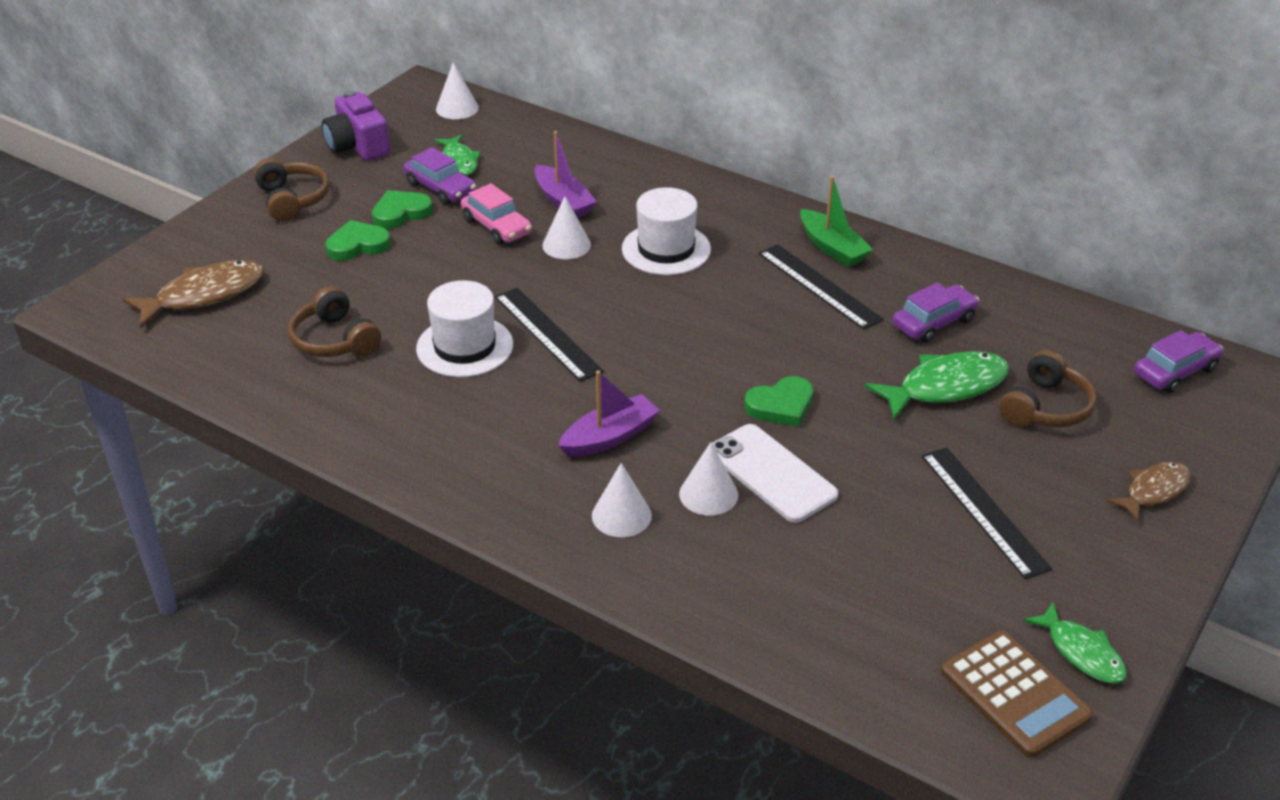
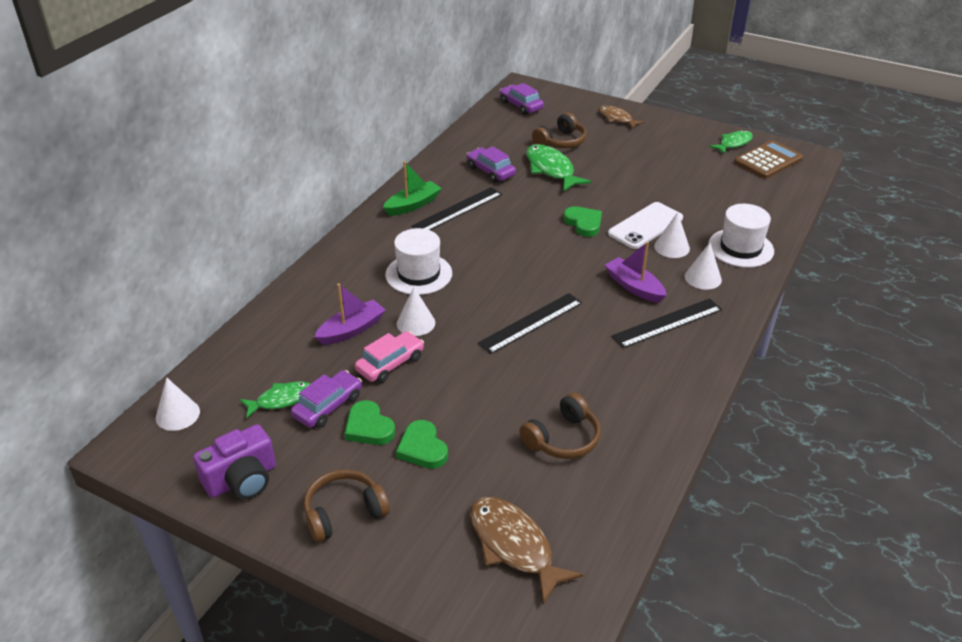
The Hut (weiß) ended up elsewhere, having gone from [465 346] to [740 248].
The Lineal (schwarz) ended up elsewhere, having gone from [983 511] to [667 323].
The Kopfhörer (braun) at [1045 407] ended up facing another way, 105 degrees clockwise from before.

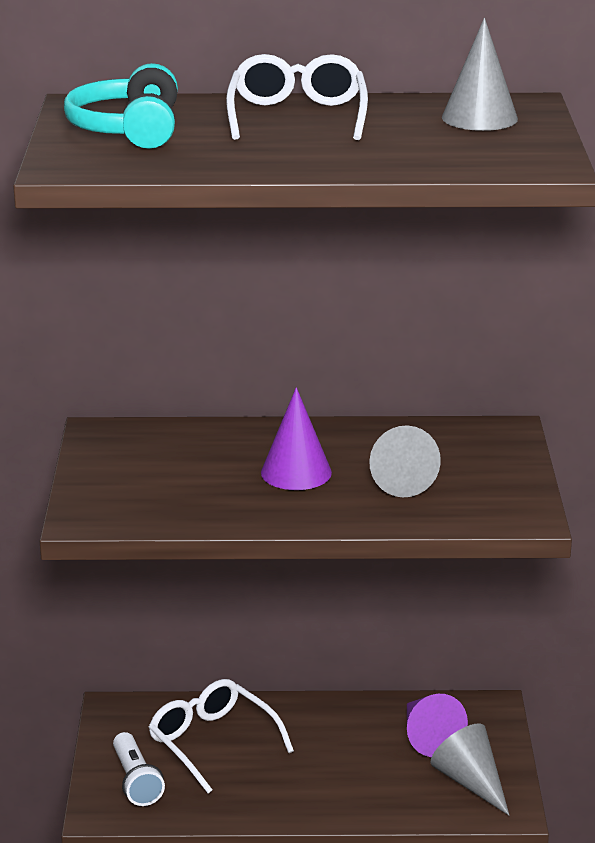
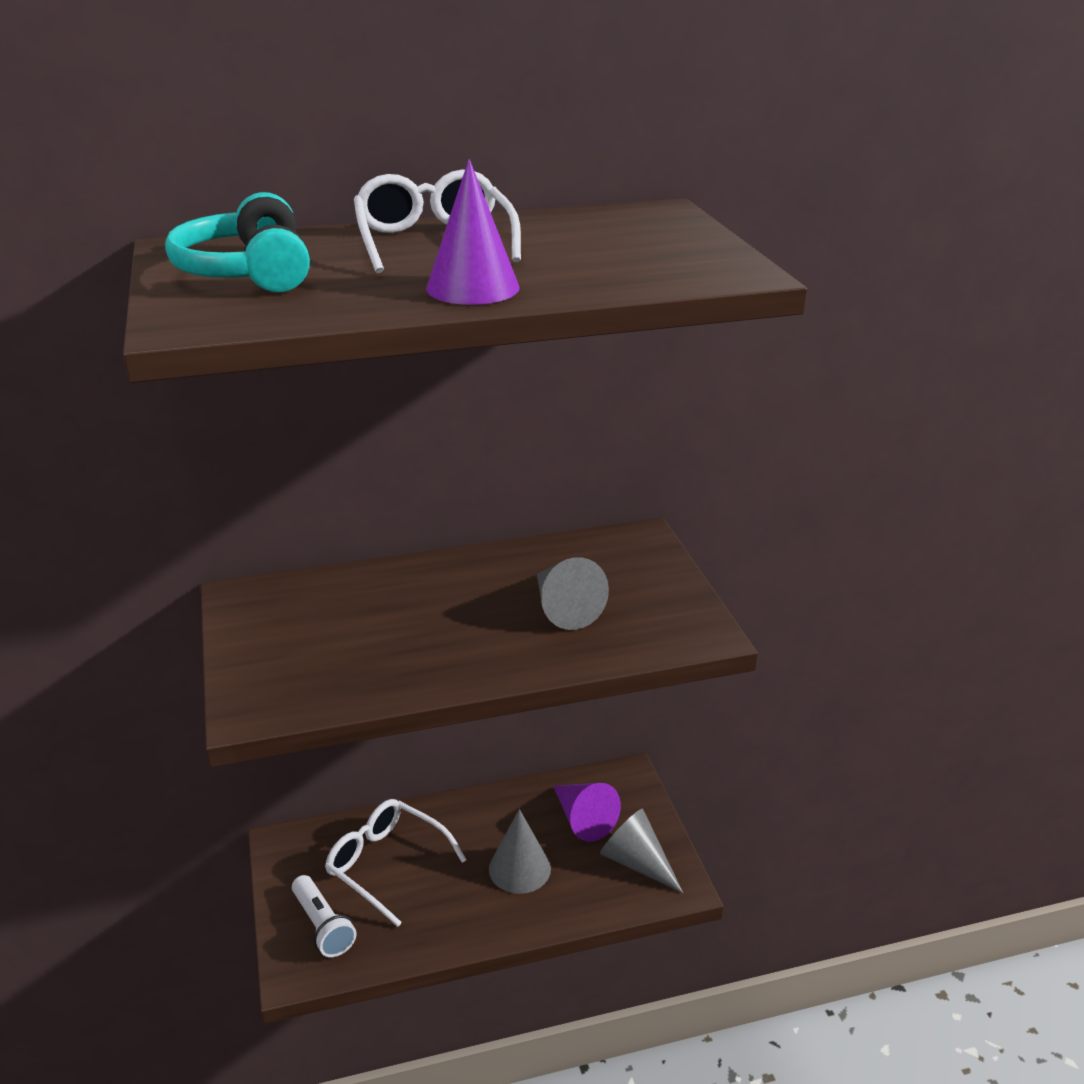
The Kegel (lila) ended up elsewhere, having gone from [296 472] to [473 287].
The Kegel (grau) ended up elsewhere, having gone from [479 118] to [519 868].

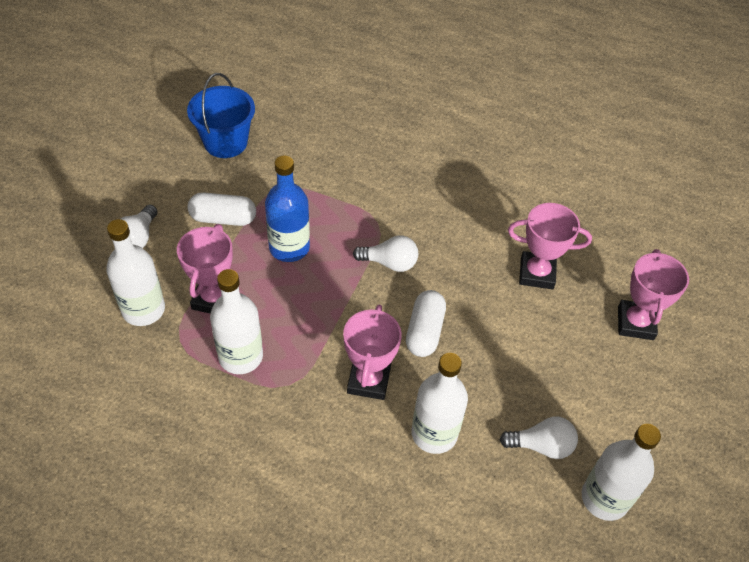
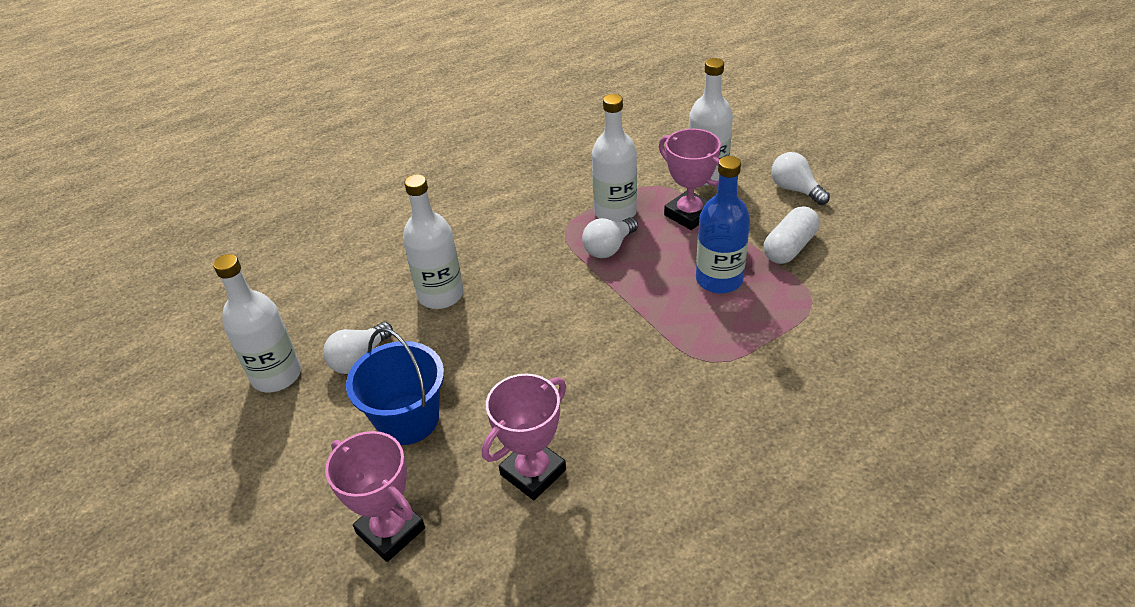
The second view lost the Pokal (rosa) at [369 380].
The second view lost the Kapsel (weiß) at [424 331].
The Eimer (blau) ended up elsewhere, having gone from [225 142] to [408 419].
The Glühbirne (weiß) ended up elsewhere, having gone from [389 263] to [609 248].

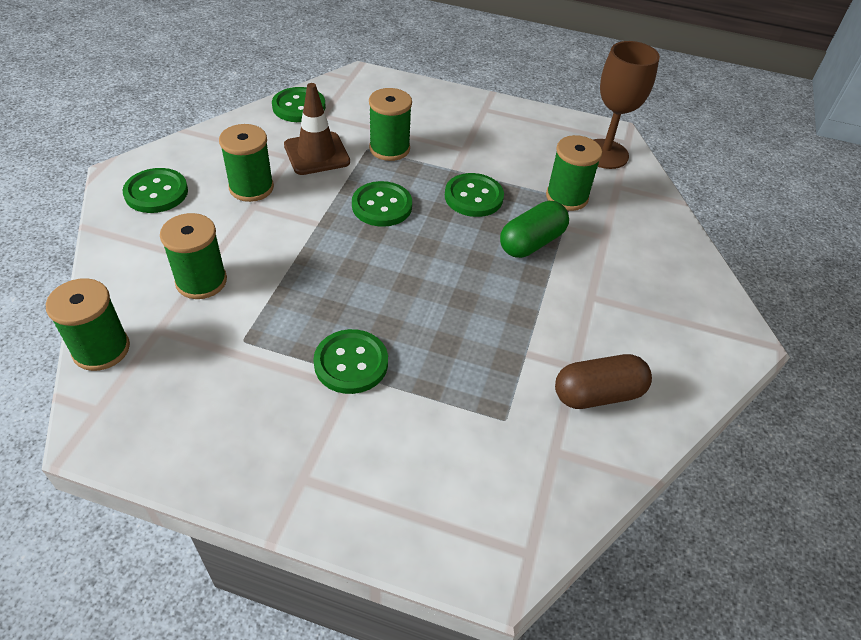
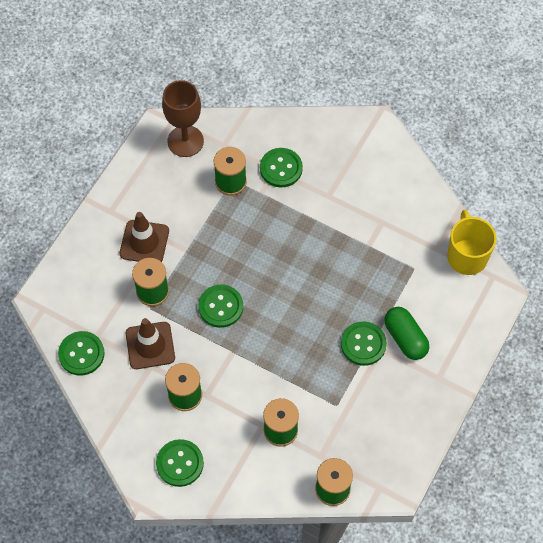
The second view lost the Kapsel (braun) at [598 394].
The second view gained the Leitkegel (braun) at [144 242].
The second view gained the Tasse (gelb) at [466 256].
The Knopf (grün) ended up elsewhere, having gone from [473 197] to [281 168].
The Kapsel (grün) ended up elsewhere, having gone from [531 242] to [405 338].

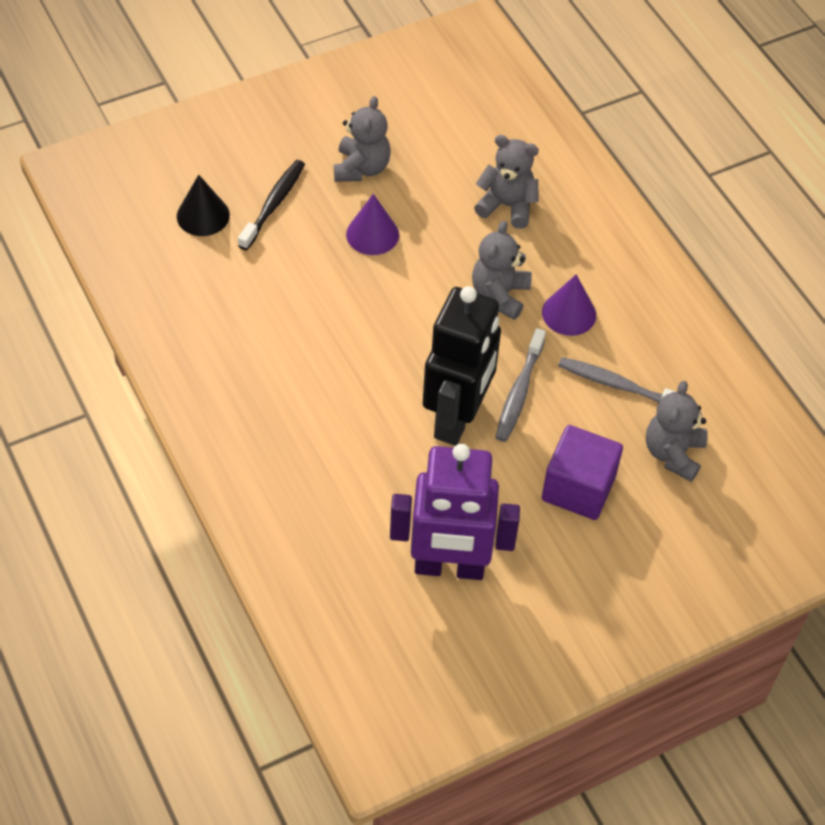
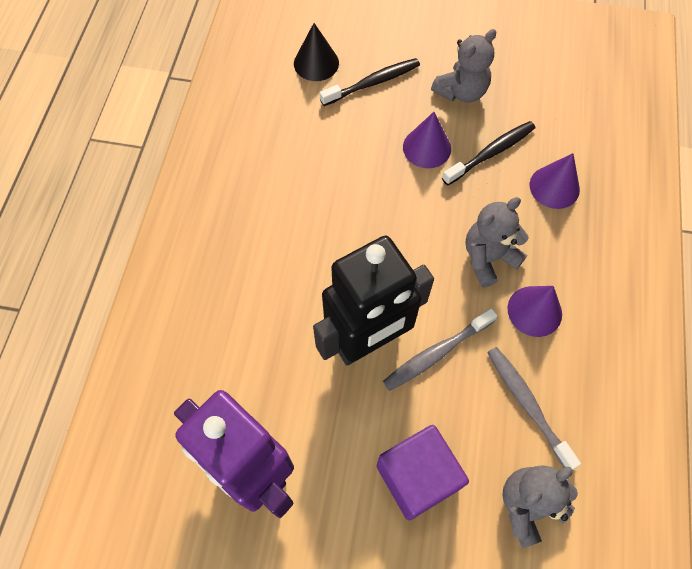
The second view gained the Zahnbürste (schwarz) at [490 153].
Where the Teddybär (grau) stood at [507 206], the Kegel (lila) came to stand at [554 187].

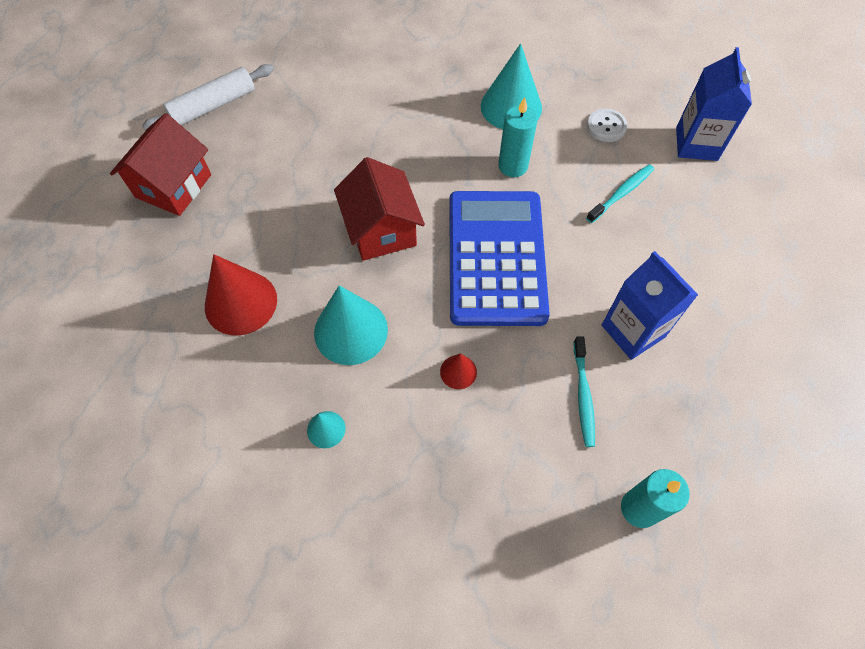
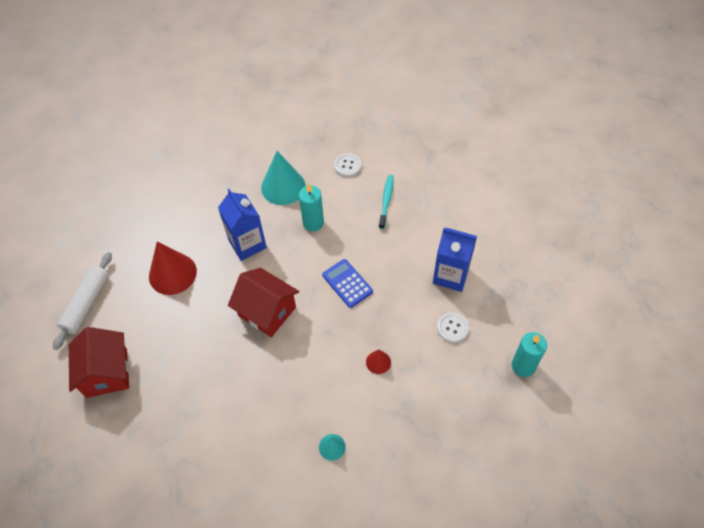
The second view lost the Kegel (türkis) at [351 331].
The Kegel (rot) ended up elsewhere, having gone from [241 302] to [172 273].
The Getränkekarton (blau) ended up elsewhere, having gone from [696 144] to [247 244].
Where the Zahnbürste (türkis) stood at [583 395], the Knopf (weiß) came to stand at [452 328].
The size of the Taschenrechner (blau) at [496 257] changed by a factor of 0.46.

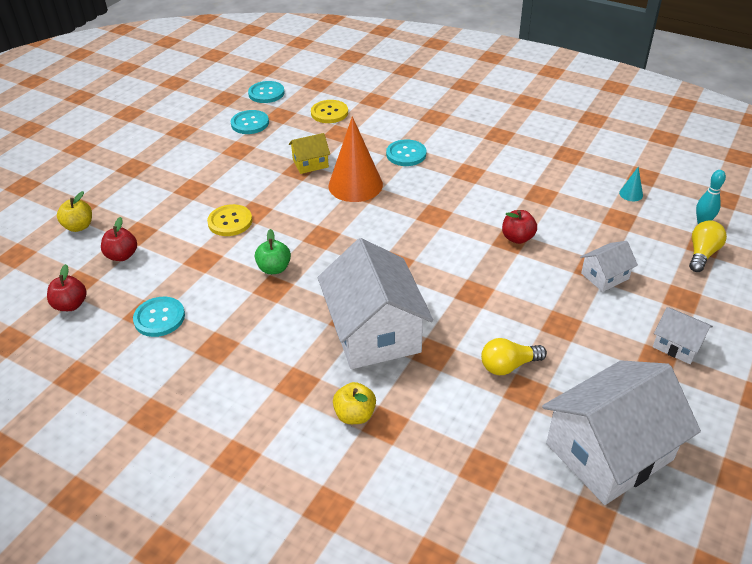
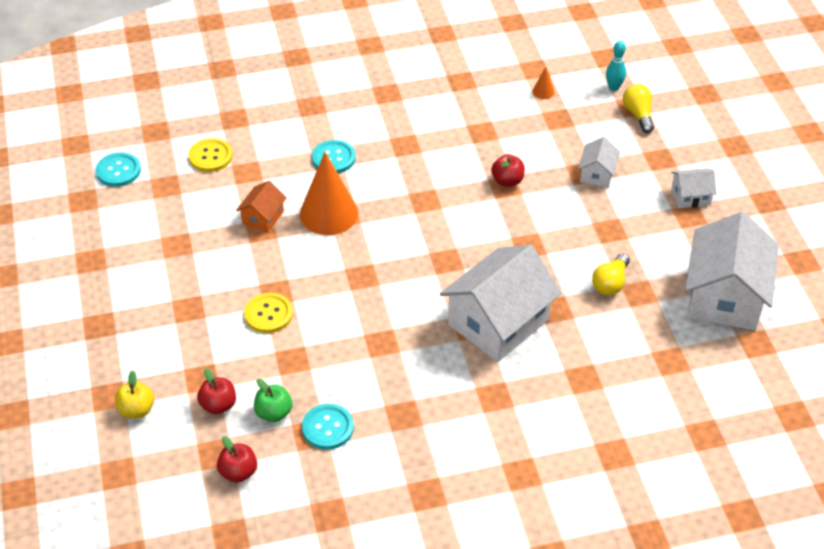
The second view lost the Knopf (türkis) at [250 123].
The second view lost the Apfel (gelb) at [355 415].
The Apfel (grün) ended up elsewhere, having gone from [274 268] to [274 413].
What was the Haus (gelb) at [310 163] turned into the Haus (orange) at [263 217].
What was the Kegel (türkis) at [631 194] turned into the Kegel (orange) at [543 91].
The Haus (weiß) at [374 331] ended up facing another way, 75 degrees counterclockwise from before.

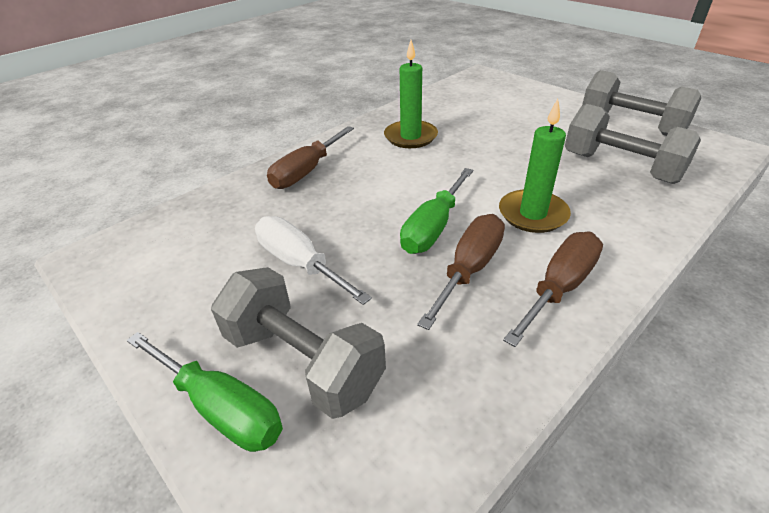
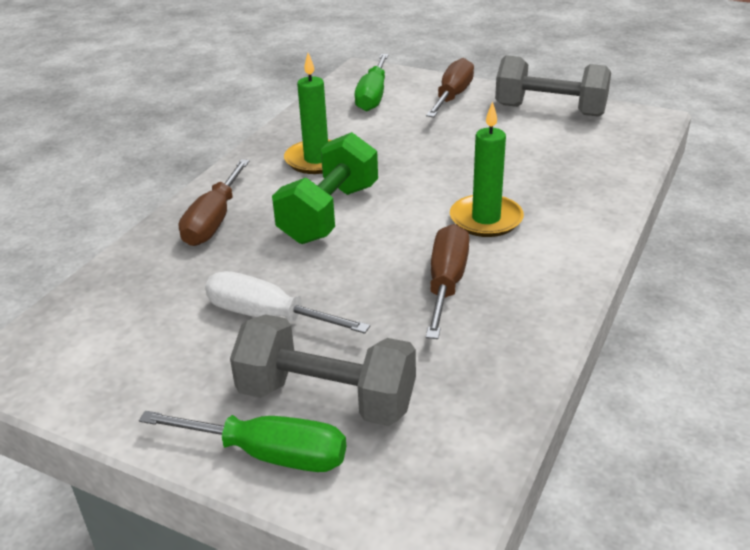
The second view lost the Hantel (grau) at [620 167].
The second view gained the Hantel (grün) at [329 214].
The Schraubenzieher (grün) ended up elsewhere, having gone from [433 227] to [373 96].
The Schraubenzieher (braun) ended up elsewhere, having gone from [559 287] to [452 96].

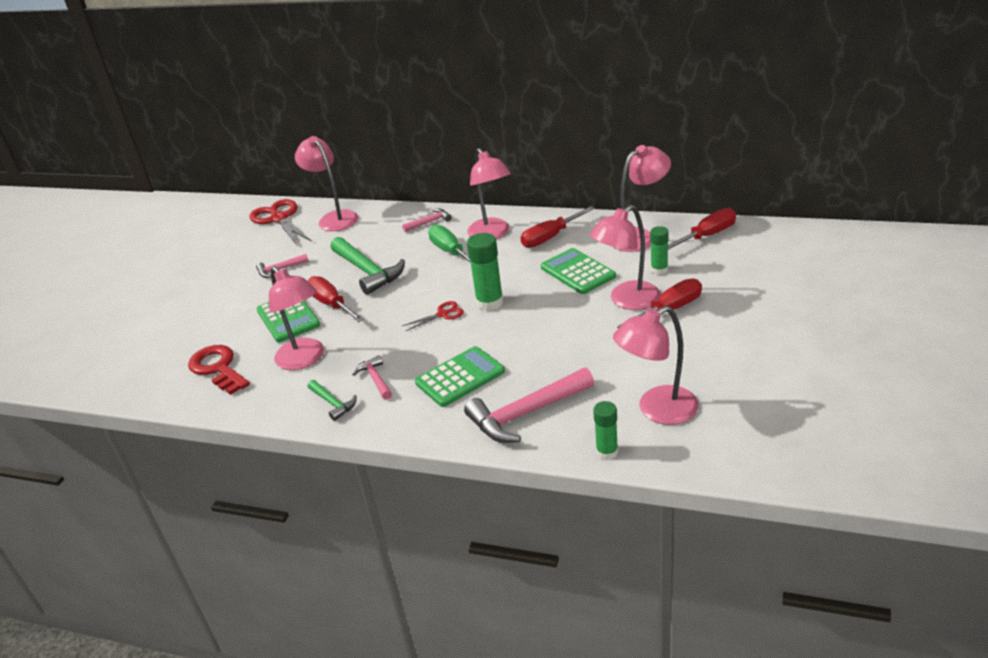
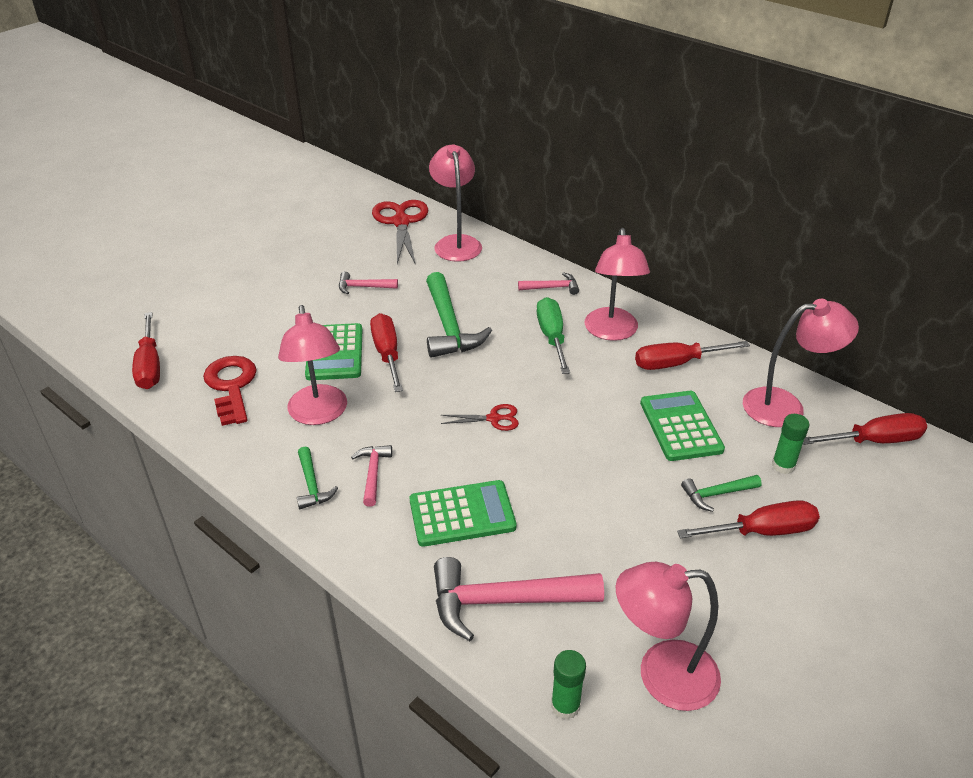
The second view lost the Klebestift (grün) at [489 302].
The second view gained the Schraubenzieher (rot) at [150 365].
Where the Lampe (rosa) stood at [627 301], the Hammer (grün) came to stand at [717 494].

